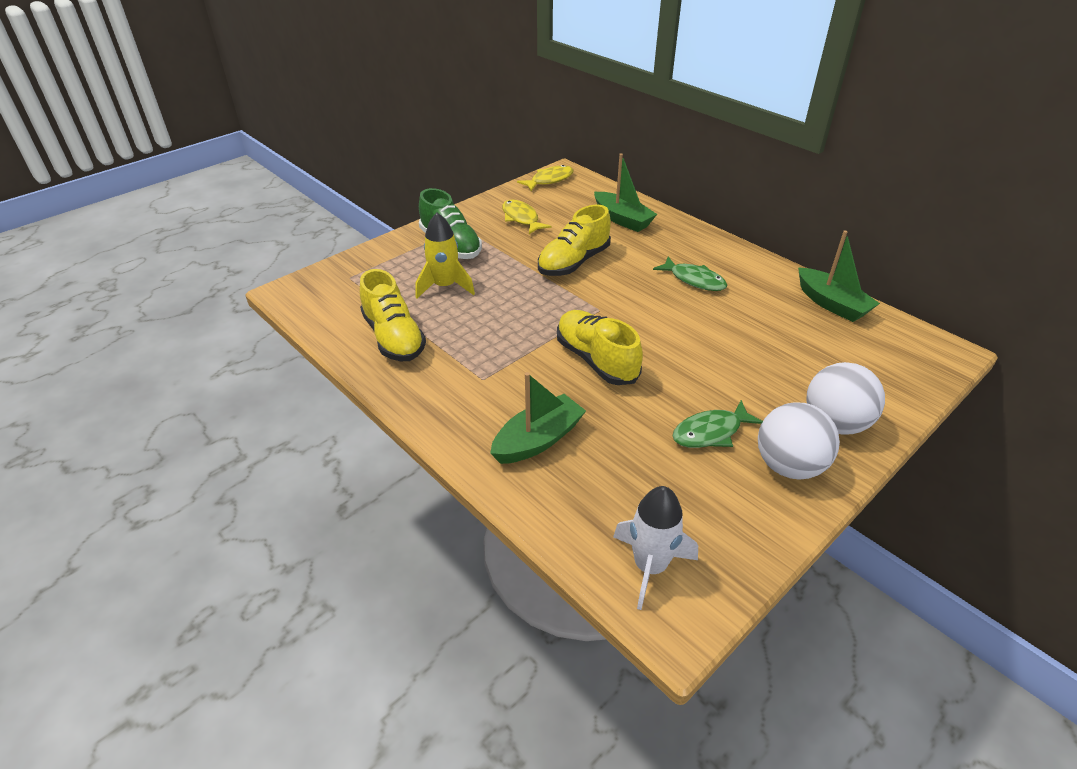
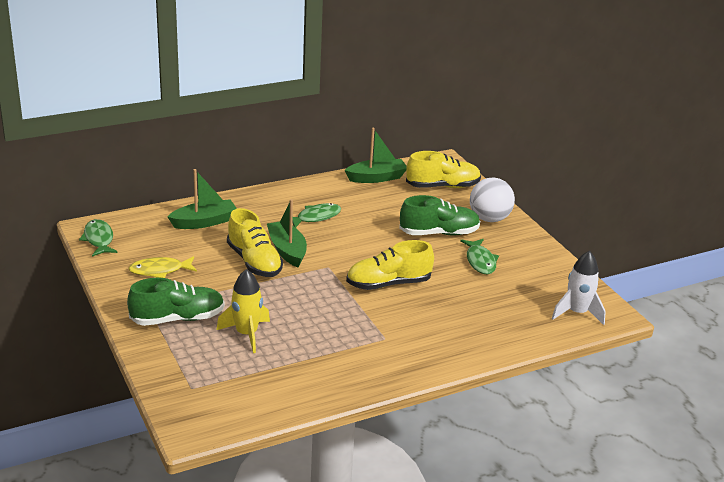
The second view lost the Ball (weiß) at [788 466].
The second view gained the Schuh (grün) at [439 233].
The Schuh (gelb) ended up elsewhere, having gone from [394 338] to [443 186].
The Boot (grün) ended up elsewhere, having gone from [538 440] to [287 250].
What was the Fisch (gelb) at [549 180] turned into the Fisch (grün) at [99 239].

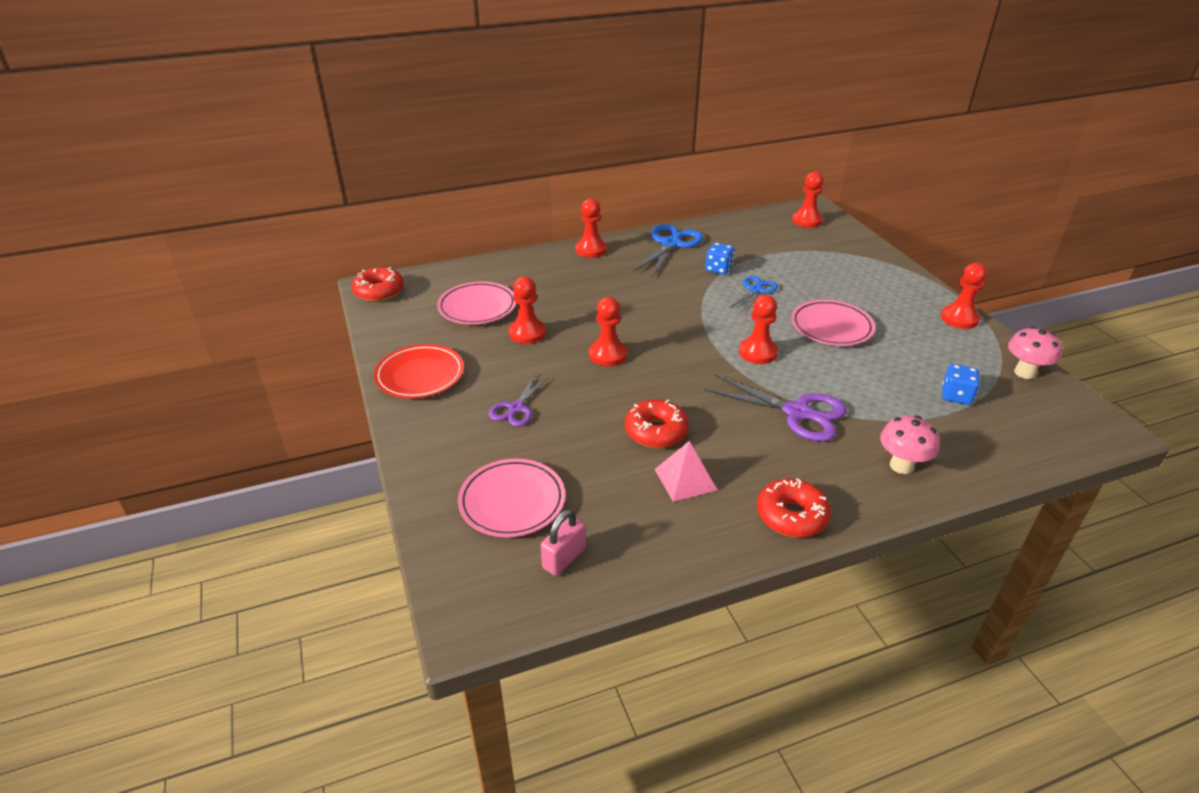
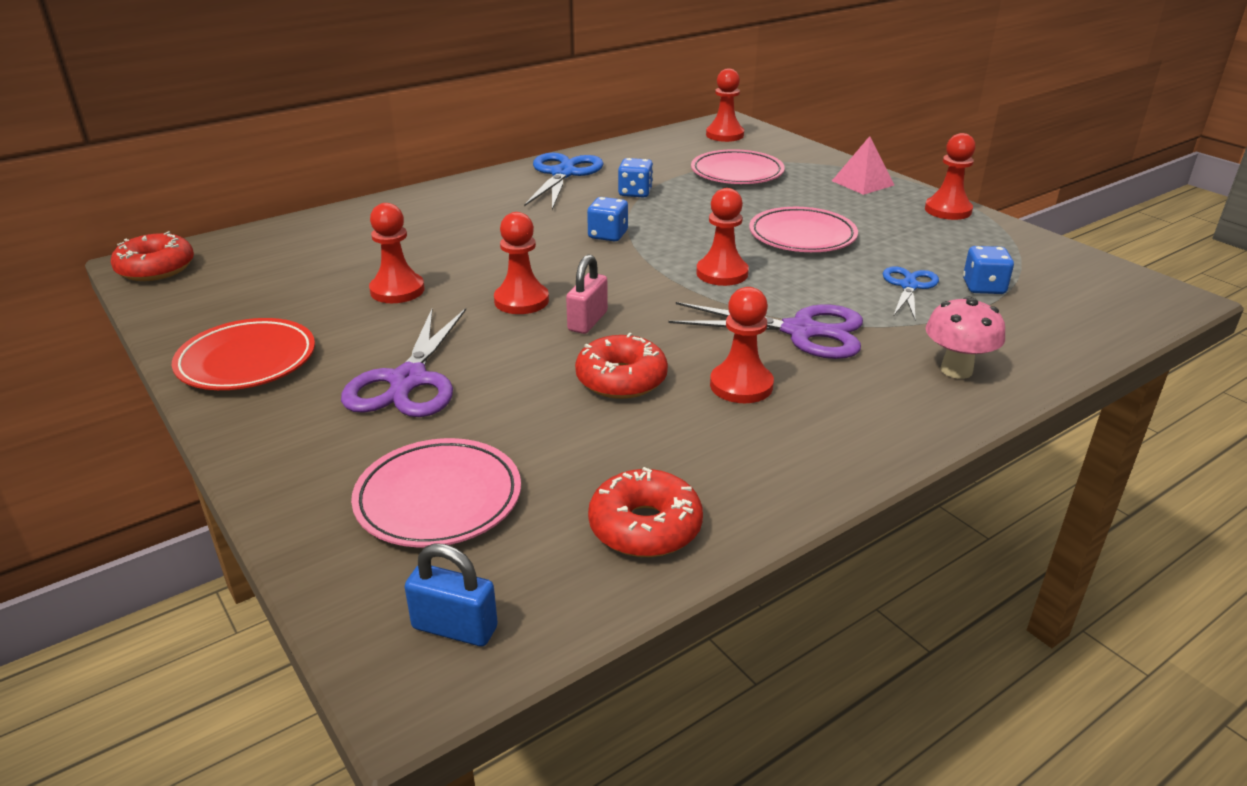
The second view lost the Pilz (rosa) at [1024 373].
The second view gained the Vorhängeschloss (blau) at [455 628].
The second view gained the Spielwürfel (blau) at [608 235].
The Teller (rosa) ended up elsewhere, having gone from [477 307] to [737 173].
The Vorhängeschloss (rosa) ended up elsewhere, having gone from [564 558] to [587 321].
The Bauer (rot) ended up elsewhere, having gone from [591 250] to [741 385].
The Pyramide (rosa) ended up elsewhere, having gone from [685 479] to [862 183].
The Schere (blau) ended up elsewhere, having gone from [755 290] to [909 286].
The Donut (rot) ended up elsewhere, having gone from [791 516] to [645 527].
The size of the Schere (lila) at [516 408] changed by a factor of 1.65.

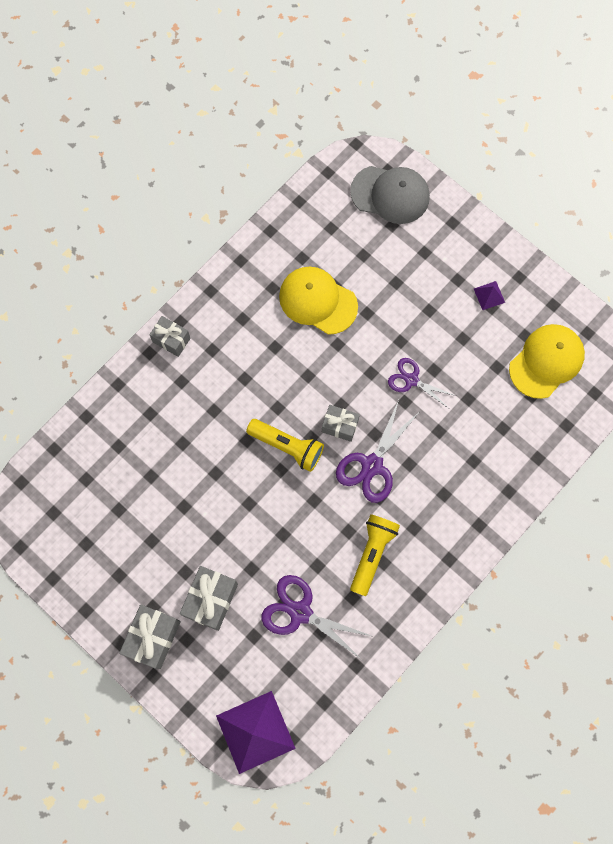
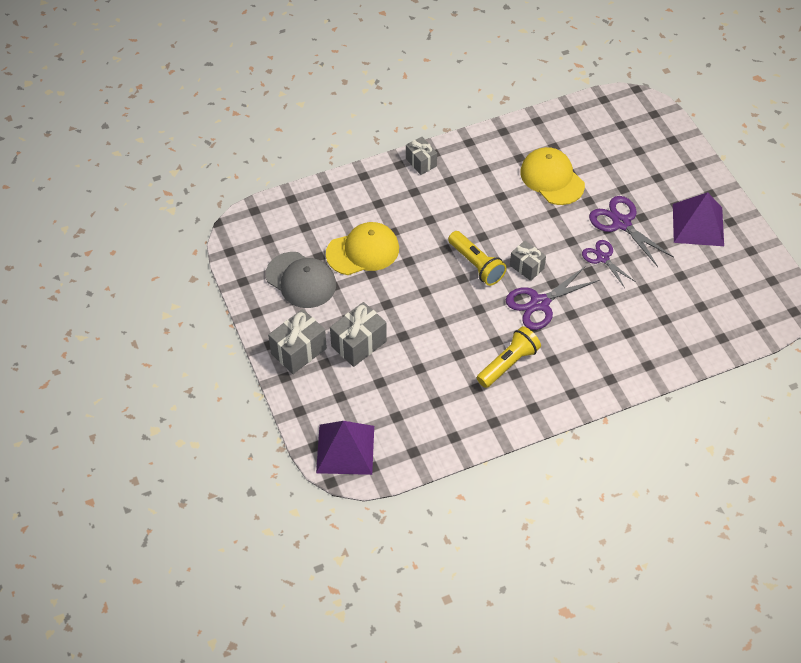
The Schere (lila) ended up elsewhere, having gone from [300 612] to [621 223].
The Kappe (grau) ended up elsewhere, having gone from [390 194] to [301 280].
The Kappe (gelb) ended up elsewhere, having gone from [546 361] to [363 251].
The size of the Pyramide (lila) at [489 295] changed by a factor of 2.25.

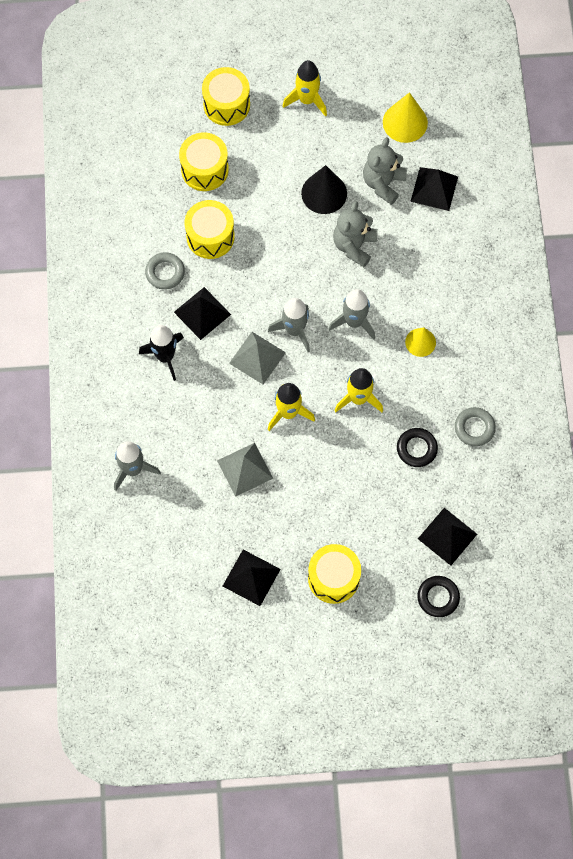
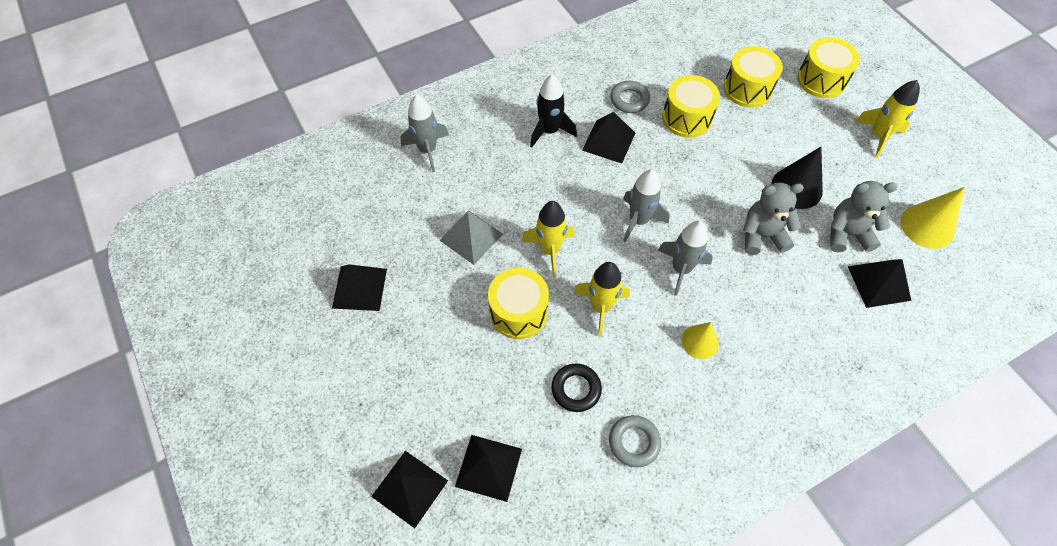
The second view lost the Pyramide (grau) at [257 357].
The Trommel (gelb) ended up elsewhere, having gone from [333 578] to [518 312].
Where the Ring (schwarz) stood at [438 597], the Pyramide (schwarz) came to stand at [410 488].

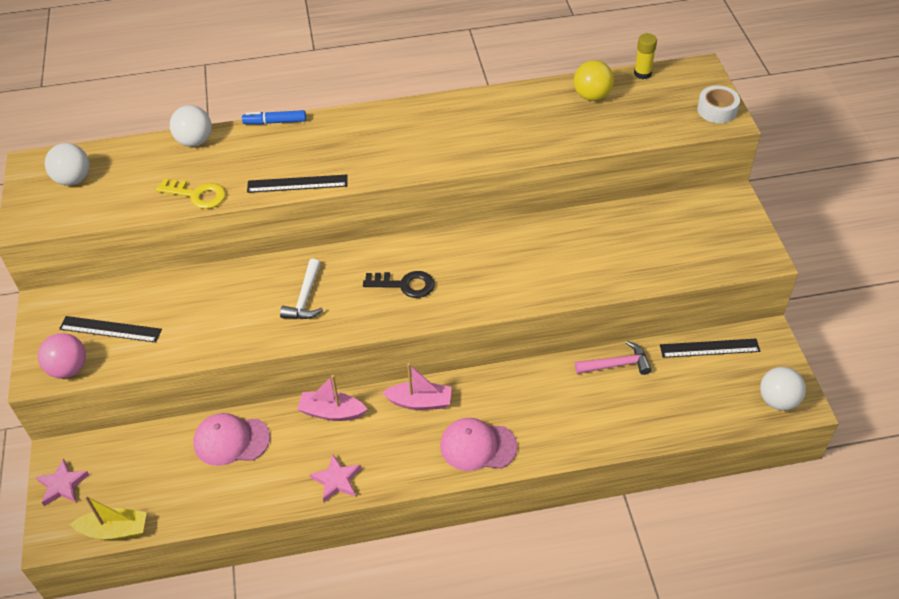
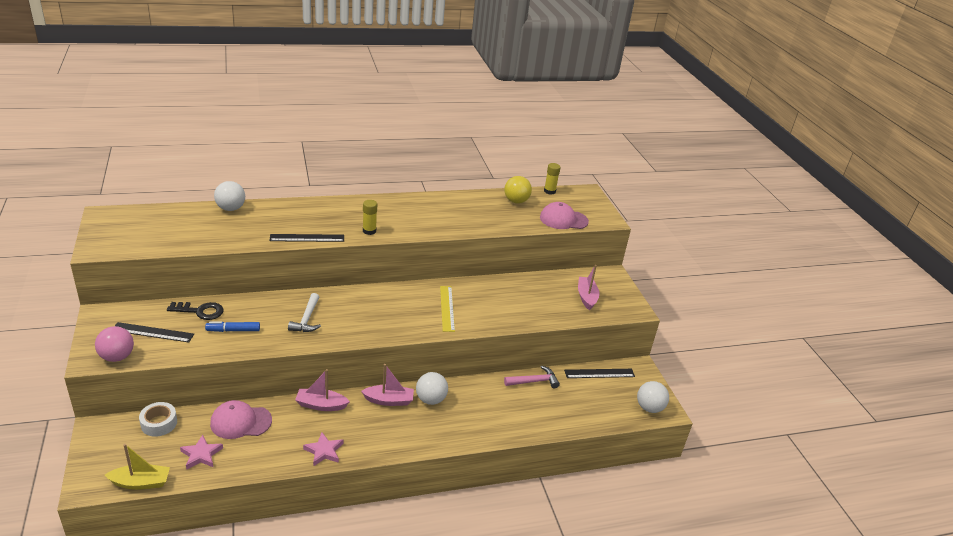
The second view lost the Schlüssel (gelb) at [197 195].
The second view gained the Klebestift (gelb) at [369 231].
The second view gained the Lineal (gelb) at [447 308].
The second view gained the Boot (rosa) at [586 297].
The Stern (rosa) ended up elsewhere, having gone from [62 485] to [201 454].
The Ball (weiß) ended up elsewhere, having gone from [73 179] to [431 399].
The Filzstift (blau) ended up elsewhere, having gone from [275 122] to [233 330].
The Schlüssel (schwarz) ended up elsewhere, having gone from [405 285] to [200 311].
The Kappe (rosa) ended up elsewhere, having gone from [478 446] to [563 219].
The Klebeband (weiß) ended up elsewhere, having gone from [717 110] to [159 423].

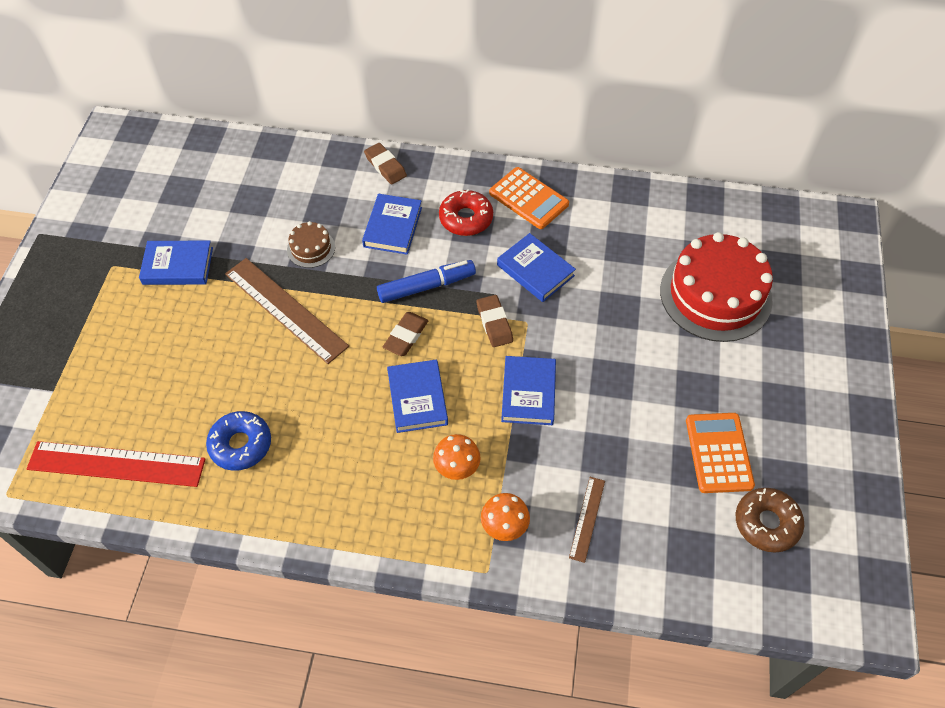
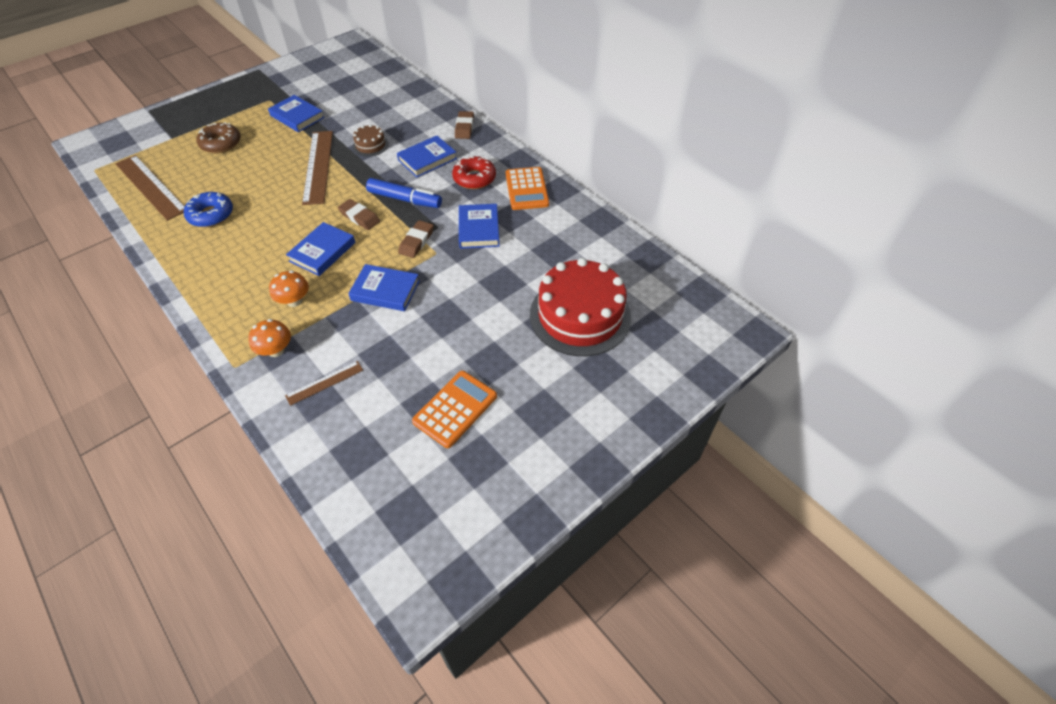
The Donut (braun) ended up elsewhere, having gone from [766 523] to [221 143].
What was the Lineal (rot) at [116 464] turned into the Lineal (braun) at [151 187].
The Radiergummi (braun) at [406 336] ended up facing another way, 60 degrees clockwise from before.
The Buch (blau) at [528 393] ended up facing another way, 60 degrees clockwise from before.

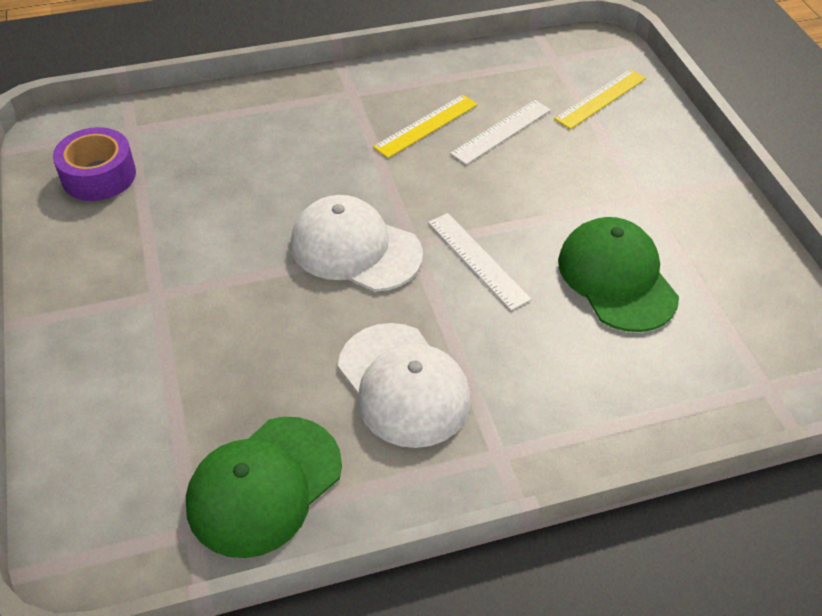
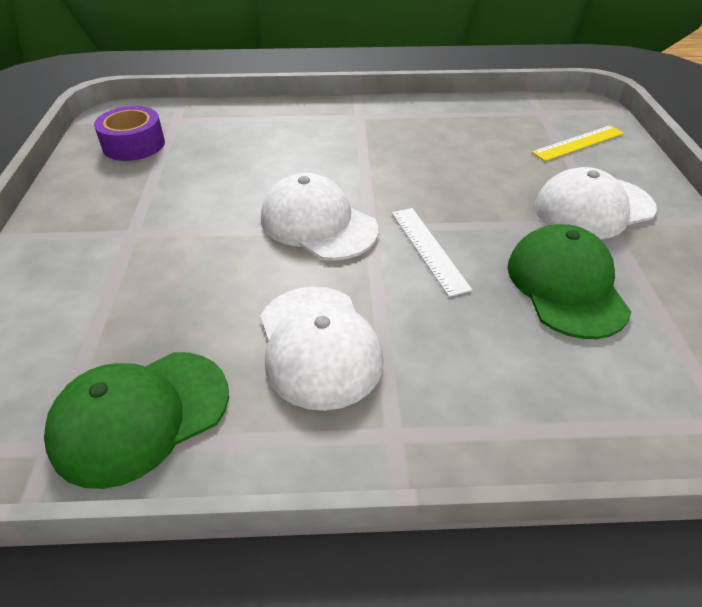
The second view lost the Lineal (gelb) at [426 126].
The second view lost the Lineal (weiß) at [501 131].
The second view gained the Kappe (weiß) at [593 208].

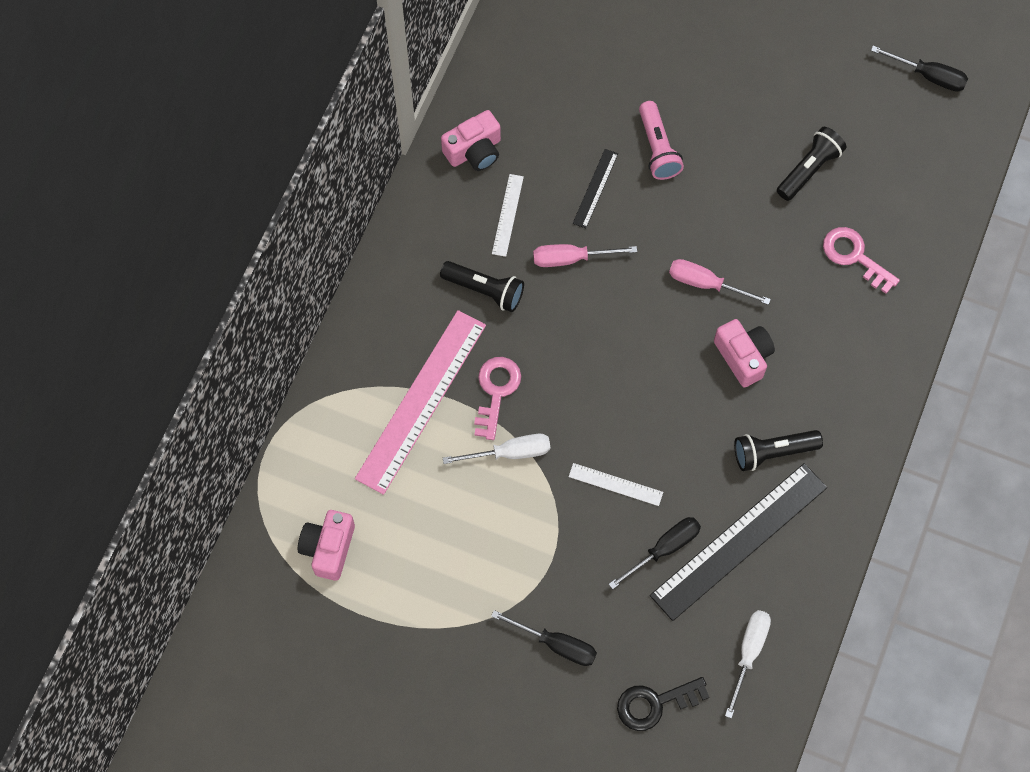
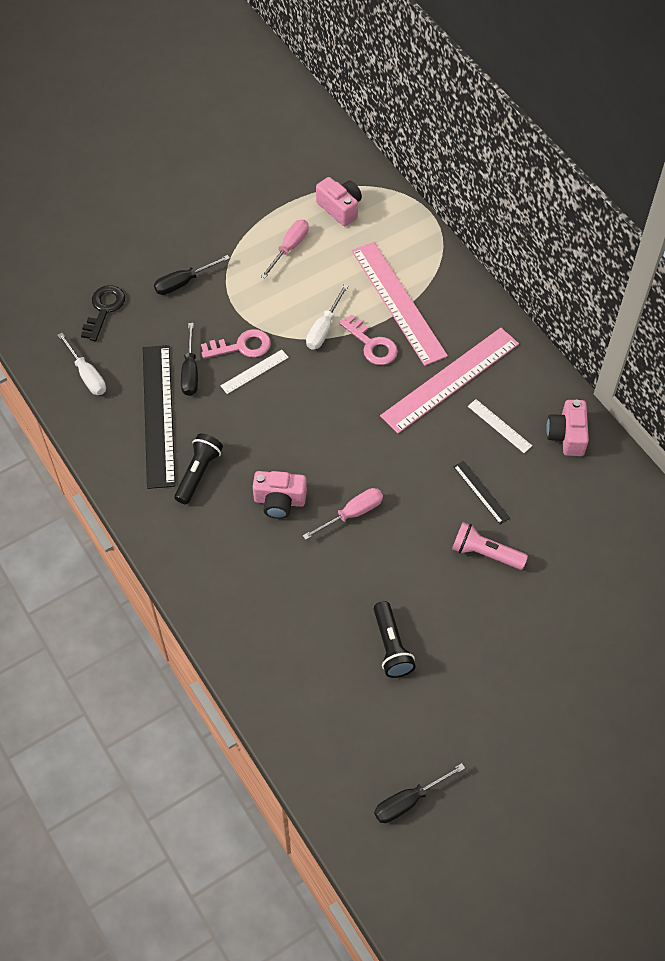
The Schraubenzieher (rosa) ended up elsewhere, having gone from [571 258] to [289 248].
The Schlüssel (rosa) ended up elsewhere, having gone from [854 256] to [242 346].
Where the Taschenlampe (schwarz) stood at [485 290], the Lineal (rosa) came to stand at [450 380].

